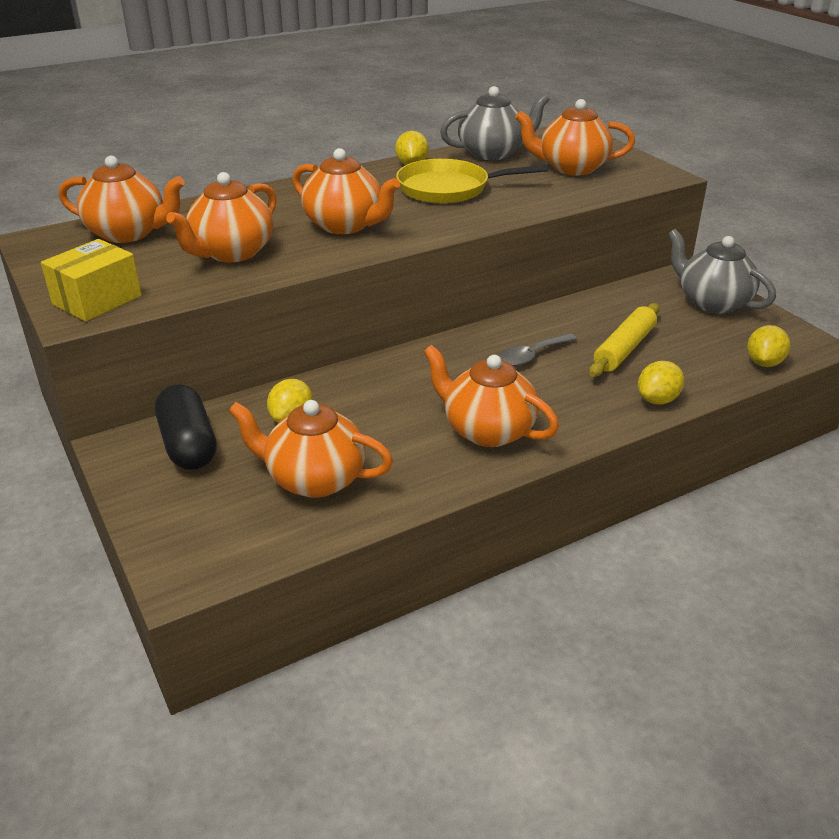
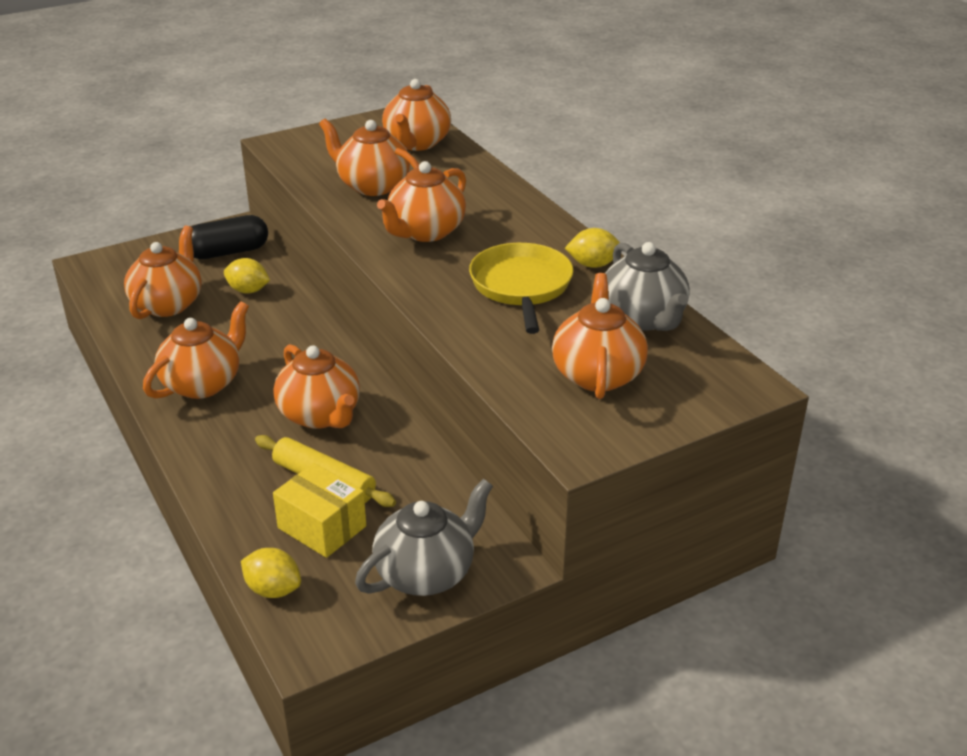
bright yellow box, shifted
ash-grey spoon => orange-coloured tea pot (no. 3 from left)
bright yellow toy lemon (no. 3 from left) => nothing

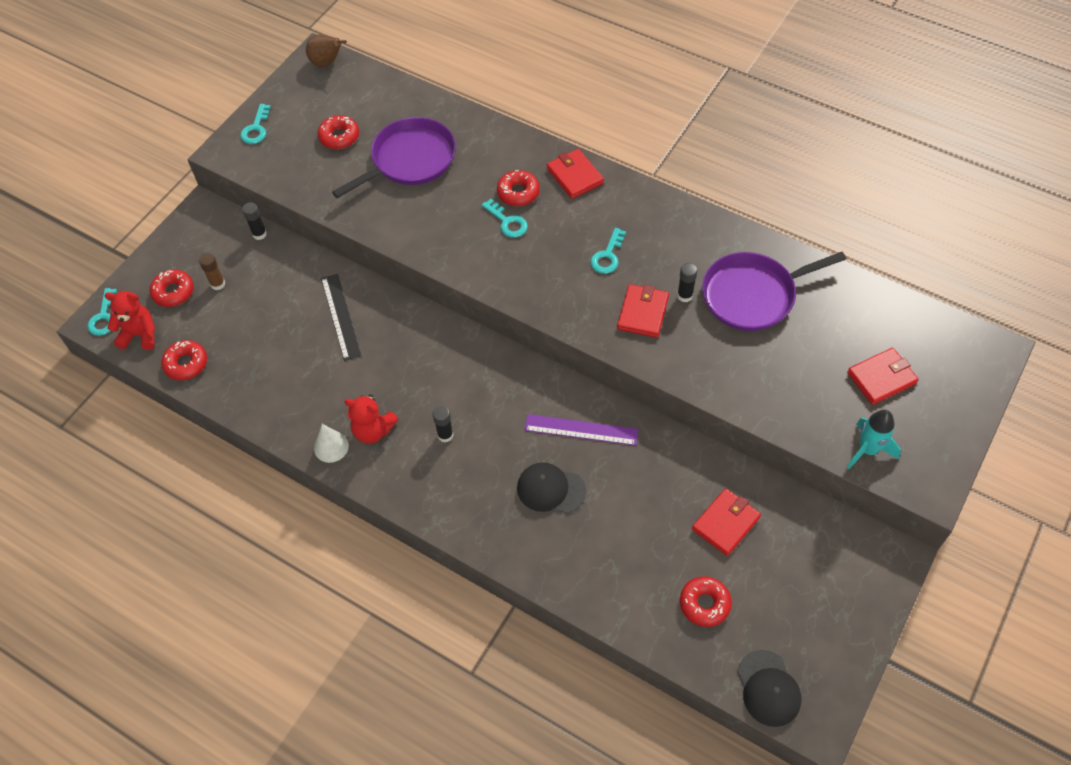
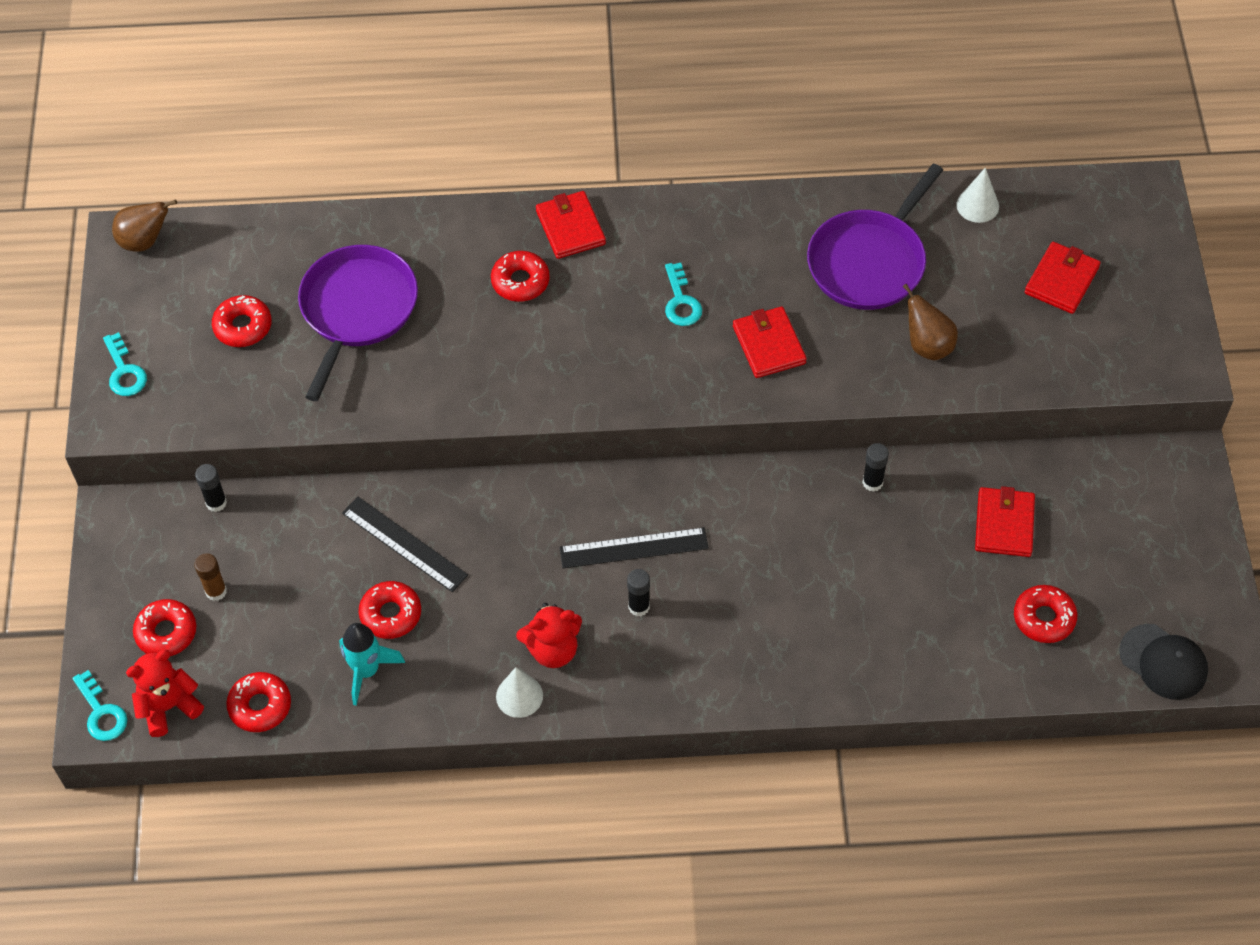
turquoise latchkey (no. 3 from left) => nothing
black baseball cap (no. 1 from left) => nothing
purple ruler => nothing
crimson wallet (no. 1 from left), 45 degrees clockwise
black stick of glue (no. 3 from left), shifted
turquoise spaceship, shifted
nothing => crimson donut (no. 4 from left)
nothing => black ruler (no. 2 from left)
nothing => dark brown pear fruit (no. 2 from left)
nothing => snow-white cone (no. 2 from left)

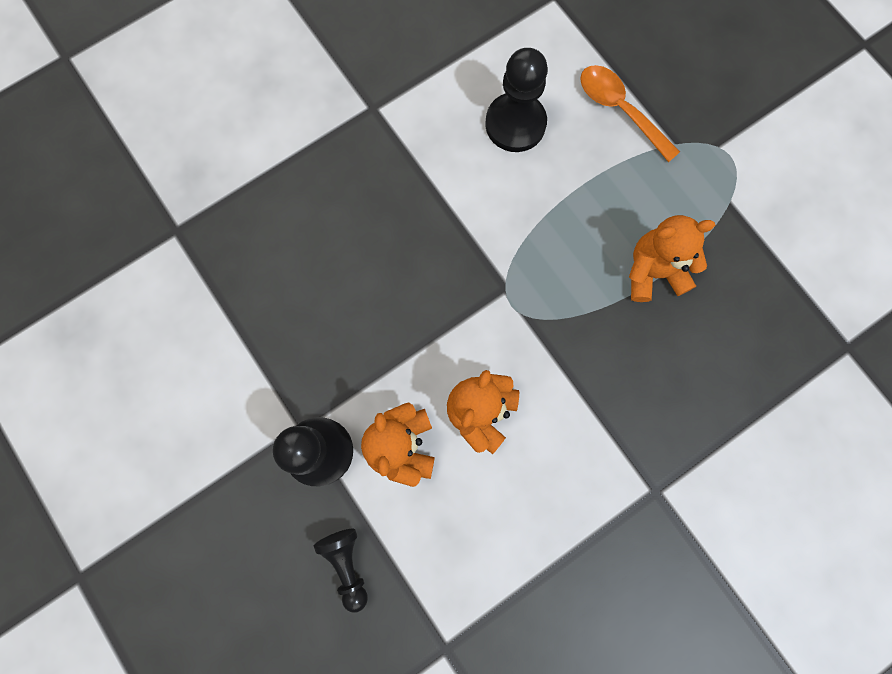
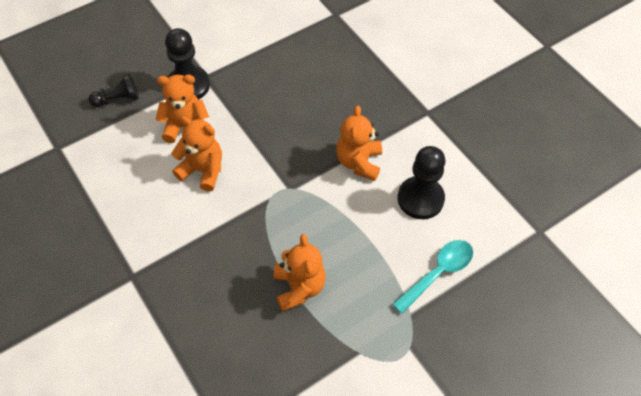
orange-coloured spoon => turquoise spoon
nothing => orange-coloured stuffed bear (no. 4 from left)

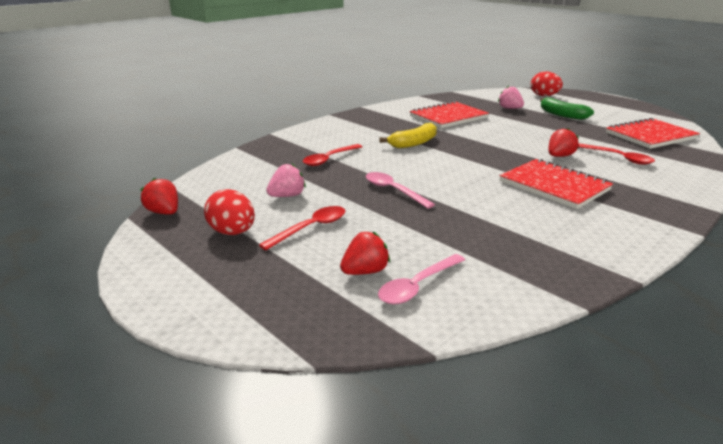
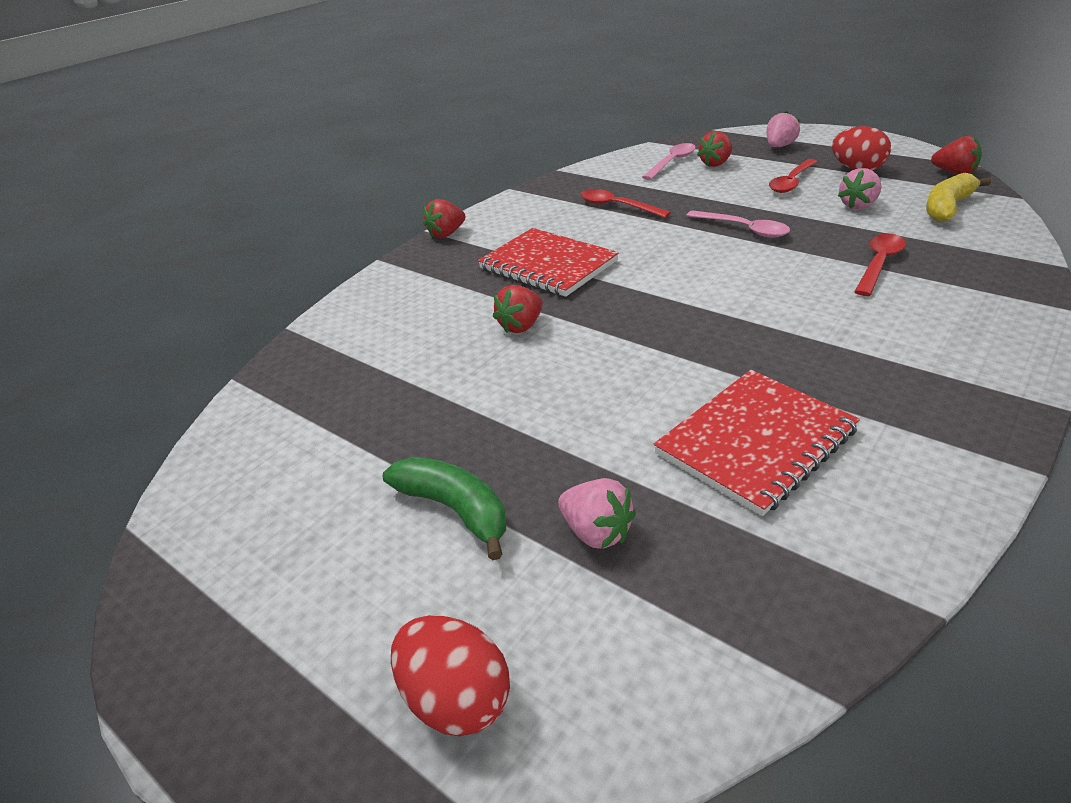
bright yellow banana, shifted
crimson spoon (no. 3 from left in the first image) => crimson spoon (no. 1 from left), shifted
crimson notebook (no. 3 from left) => nothing
nothing => crimson berry (no. 1 from left)
nothing => rosy berry (no. 2 from left)

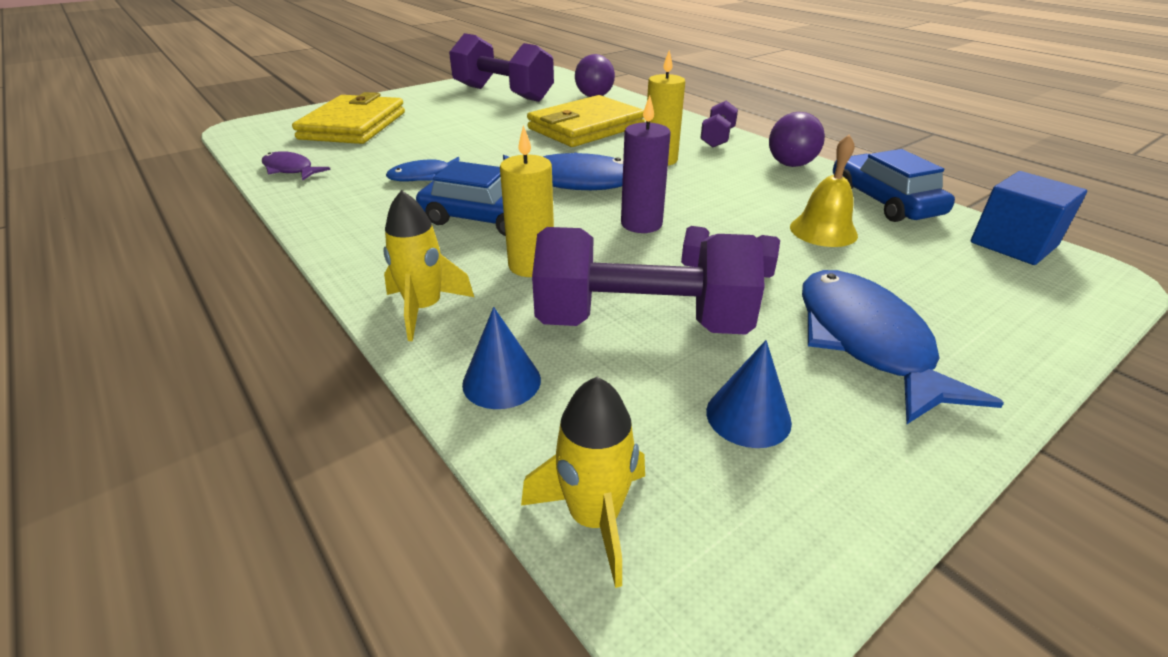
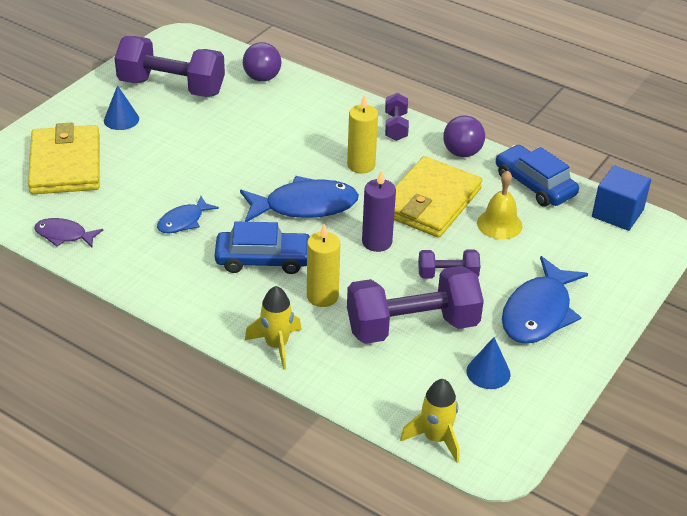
cobalt cone (no. 1 from left), shifted
bright yellow wallet (no. 2 from left), shifted
cobalt fish (no. 3 from left), 120 degrees counterclockwise

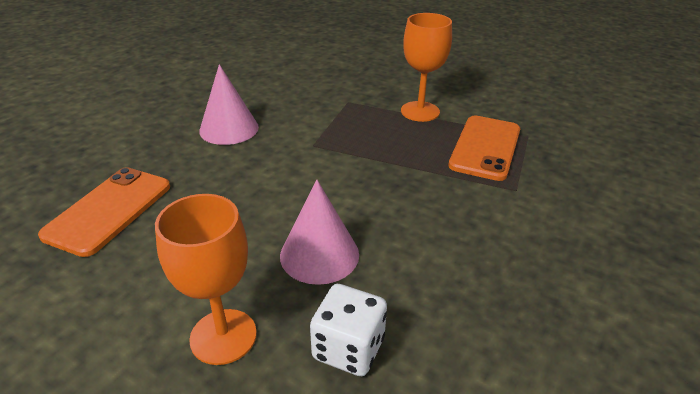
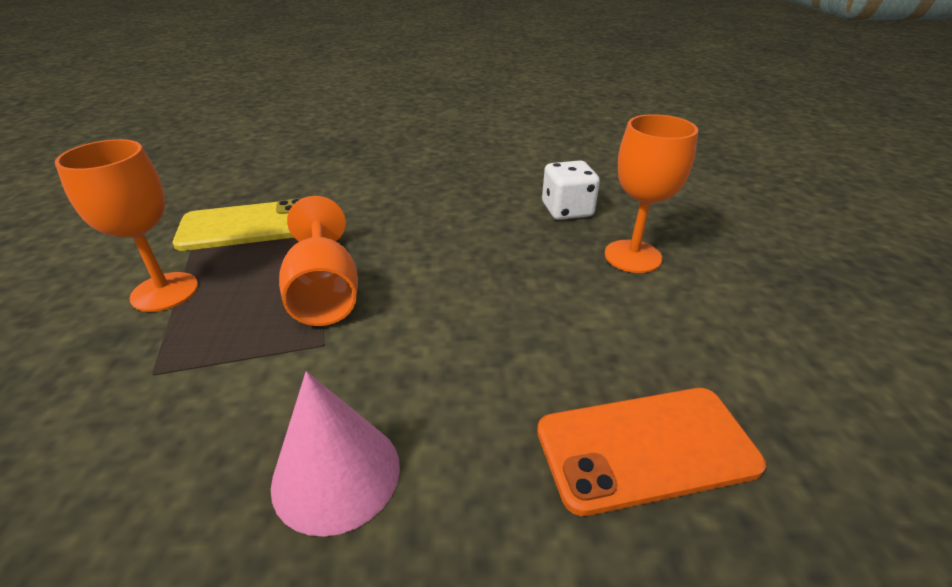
rosy cone (no. 2 from left) => nothing
orange-coloured mobile phone (no. 2 from left) => bright yellow mobile phone
nothing => orange-coloured wine glass (no. 2 from left)

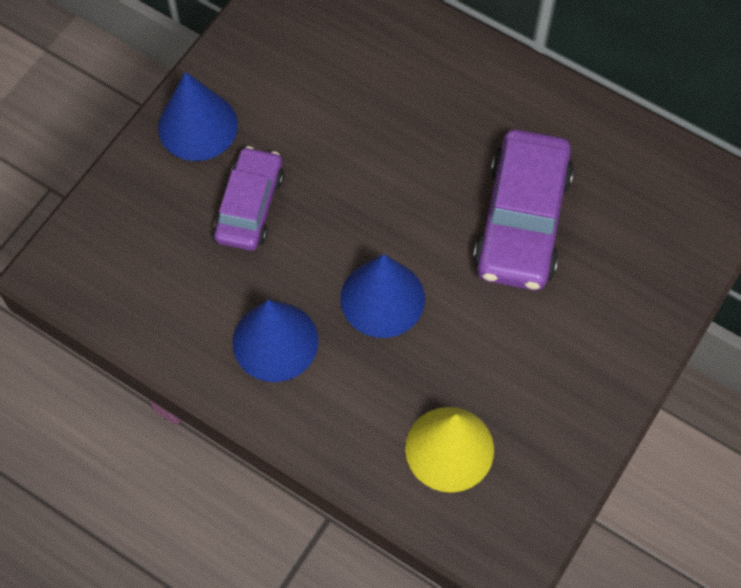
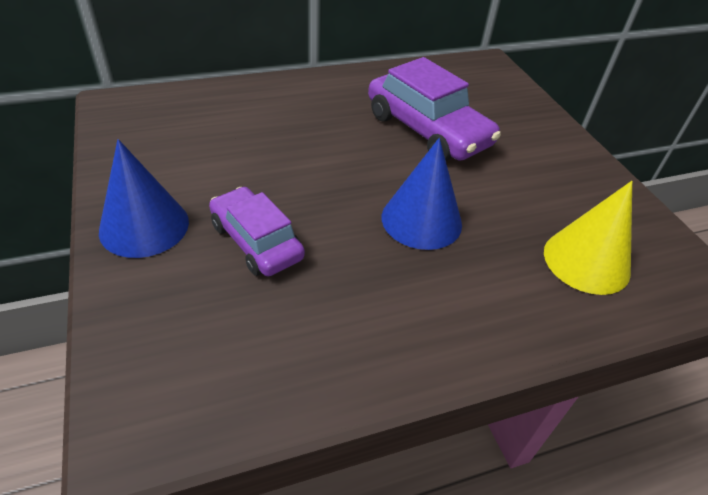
cobalt cone (no. 2 from left) => nothing

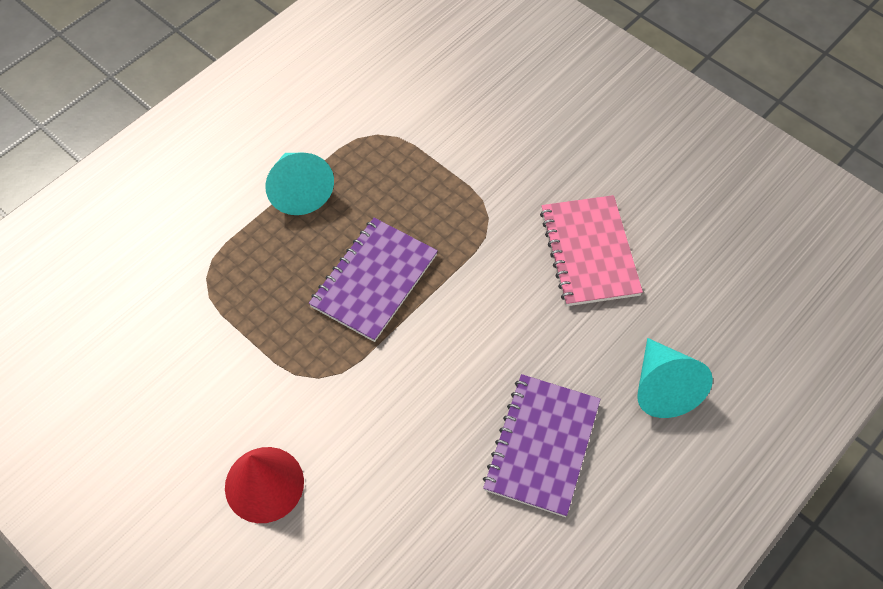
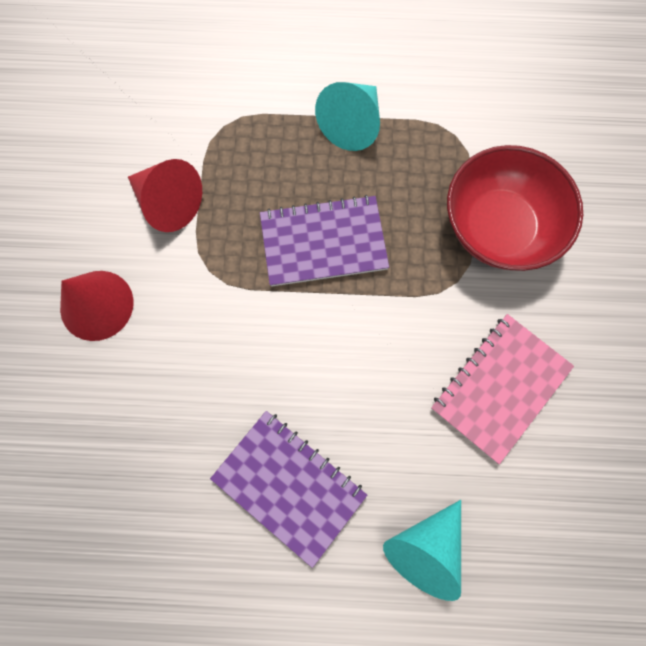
purple notebook (no. 2 from left in the first image) => purple notebook (no. 1 from left), 60 degrees clockwise
nothing => crimson cone (no. 2 from left)
nothing => crimson serving bowl

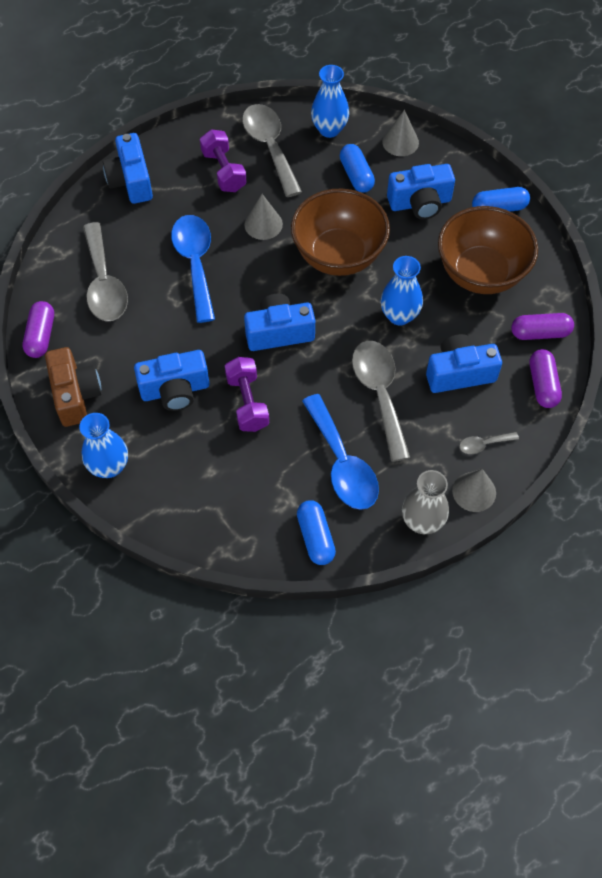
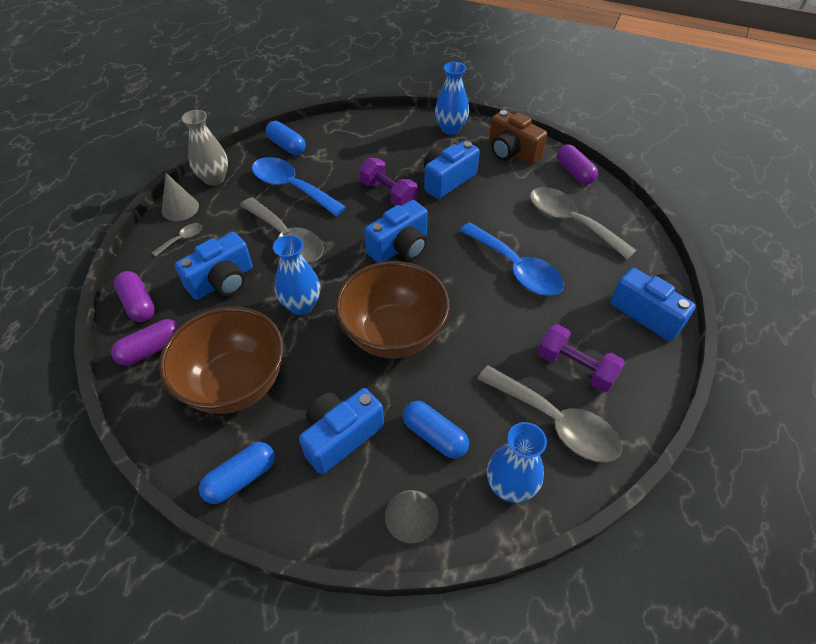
ash-grey cone (no. 1 from left) => nothing

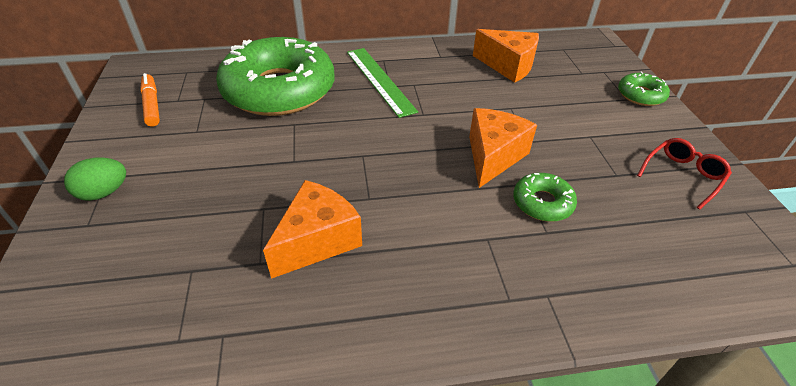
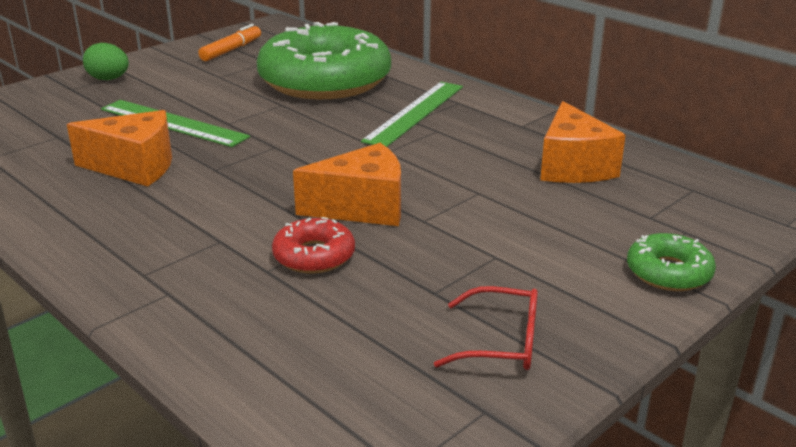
green donut (no. 2 from left) => crimson donut
nothing => green ruler (no. 1 from left)

